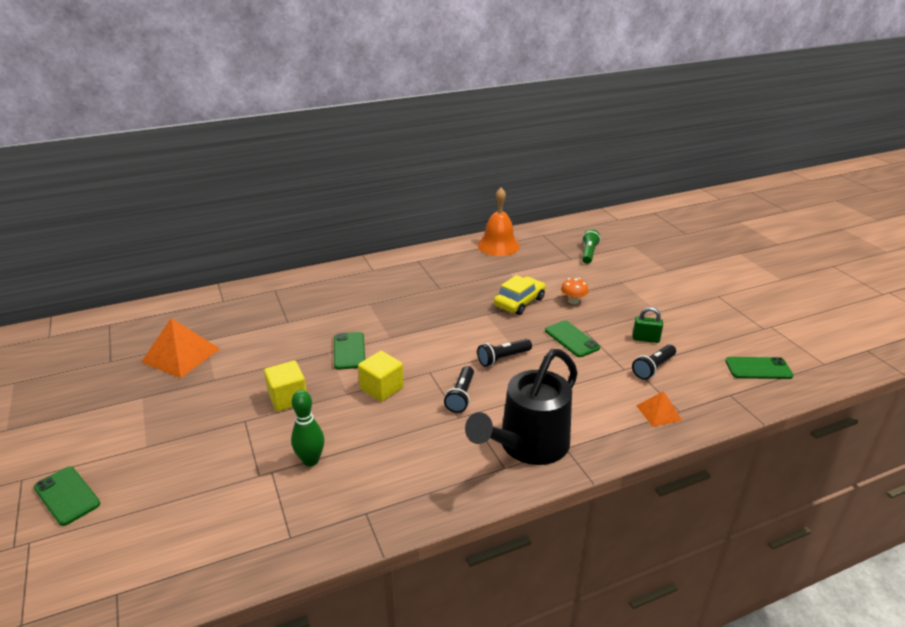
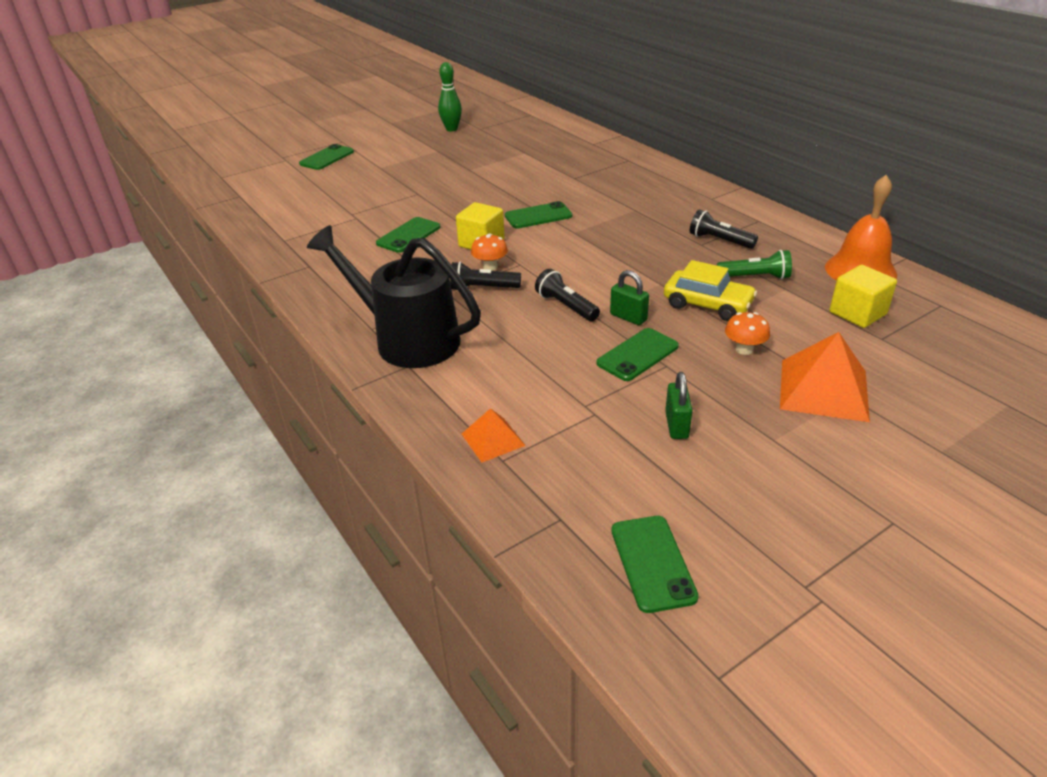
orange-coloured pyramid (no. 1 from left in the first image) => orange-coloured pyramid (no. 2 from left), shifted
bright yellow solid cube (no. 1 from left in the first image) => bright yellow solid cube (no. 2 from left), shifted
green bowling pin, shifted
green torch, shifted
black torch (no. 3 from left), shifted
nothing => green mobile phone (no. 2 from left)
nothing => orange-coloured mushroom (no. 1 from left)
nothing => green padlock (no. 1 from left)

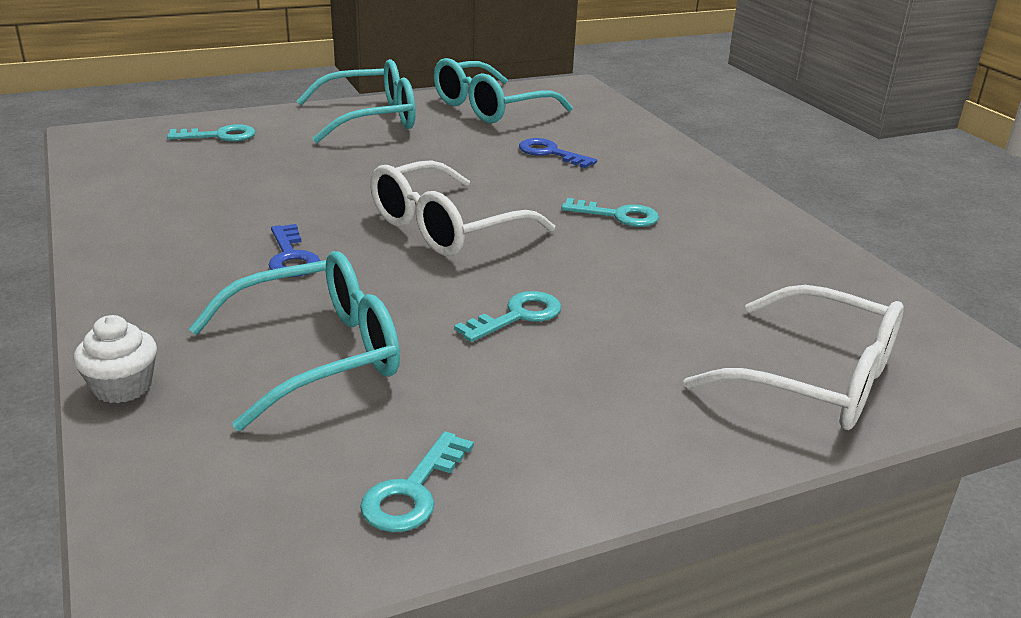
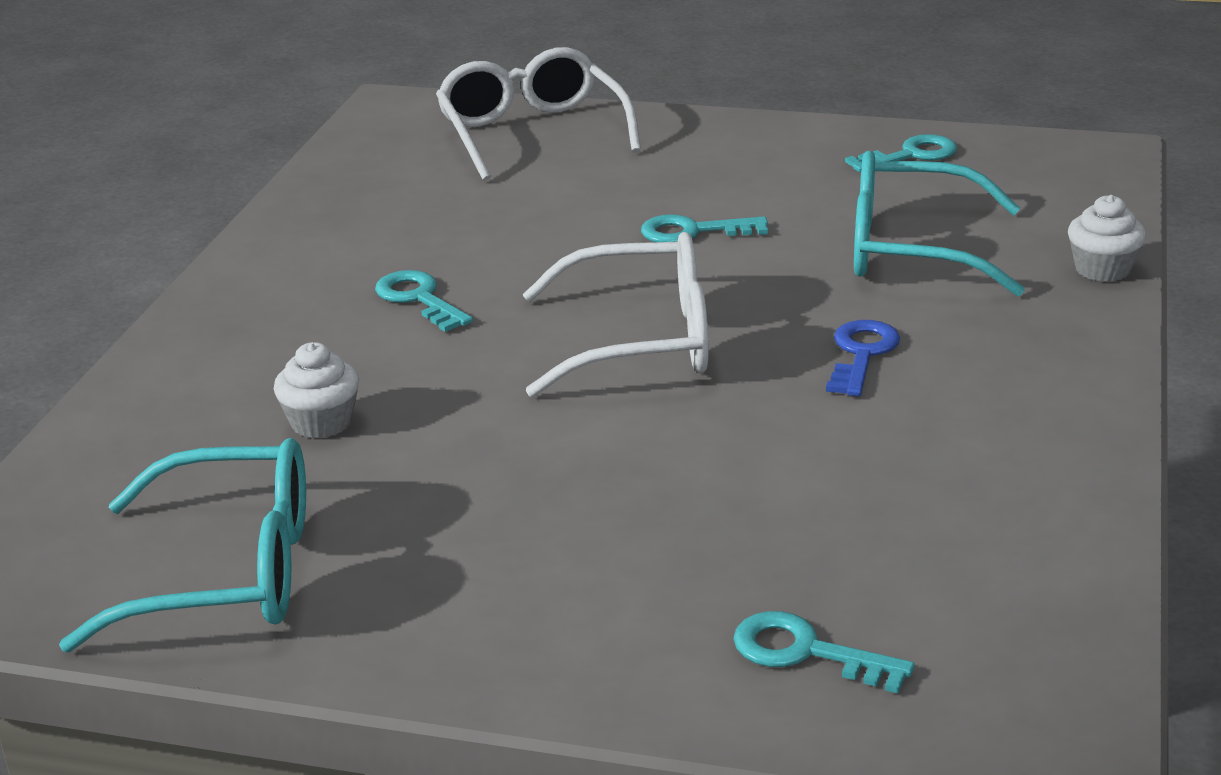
turquoise glasses (no. 2 from left) => nothing
cobalt latchkey (no. 2 from left) => snow-white cupcake (no. 1 from left)

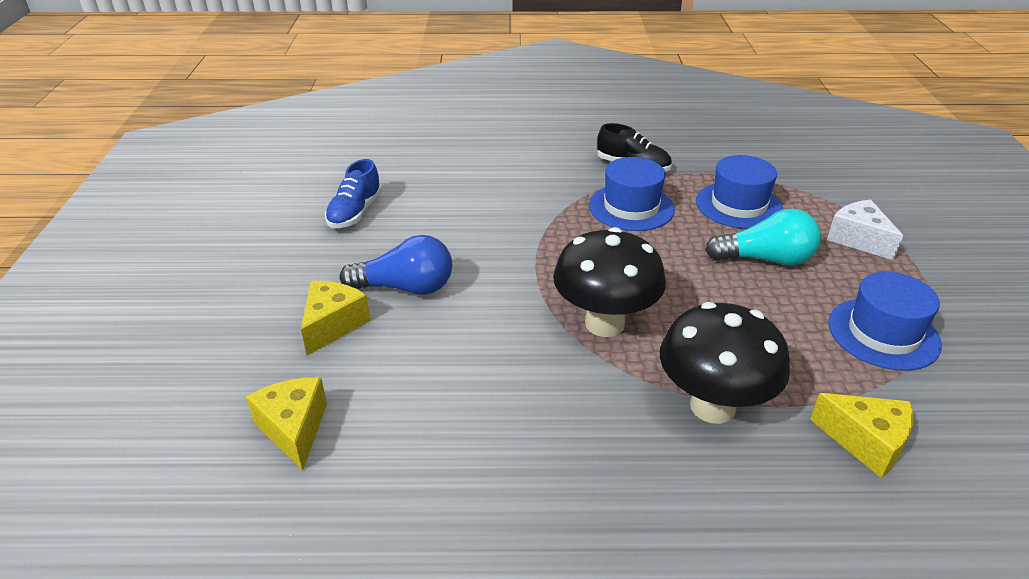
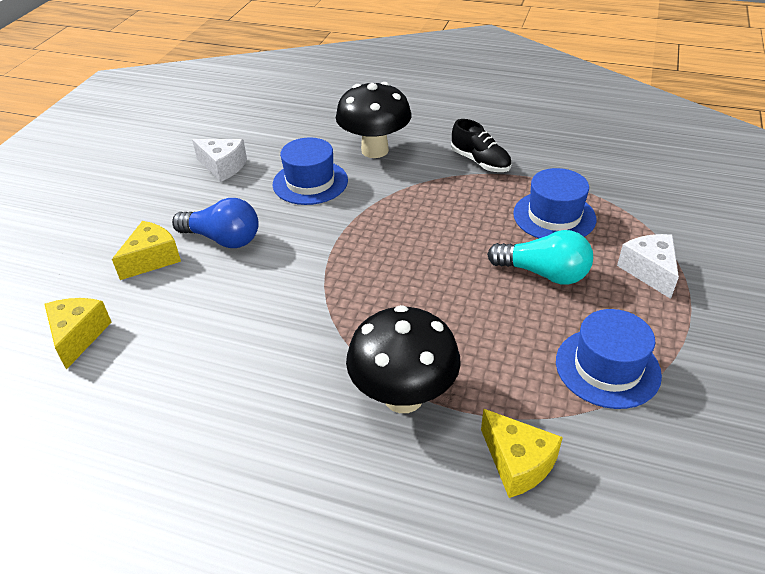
cobalt shoe => snow-white cheese wedge (no. 1 from left)
black mushroom (no. 1 from left), shifted
cobalt tall hat (no. 1 from left), shifted

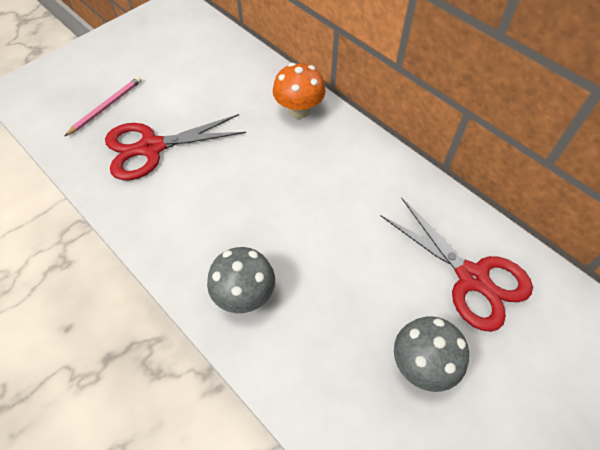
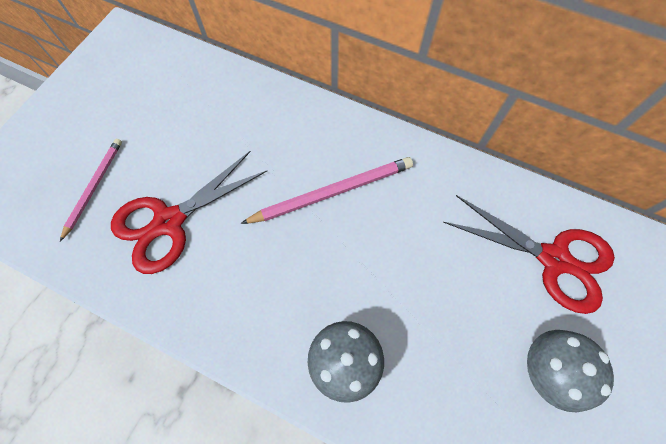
orange-coloured mushroom => nothing
nothing => rosy pencil (no. 2 from left)

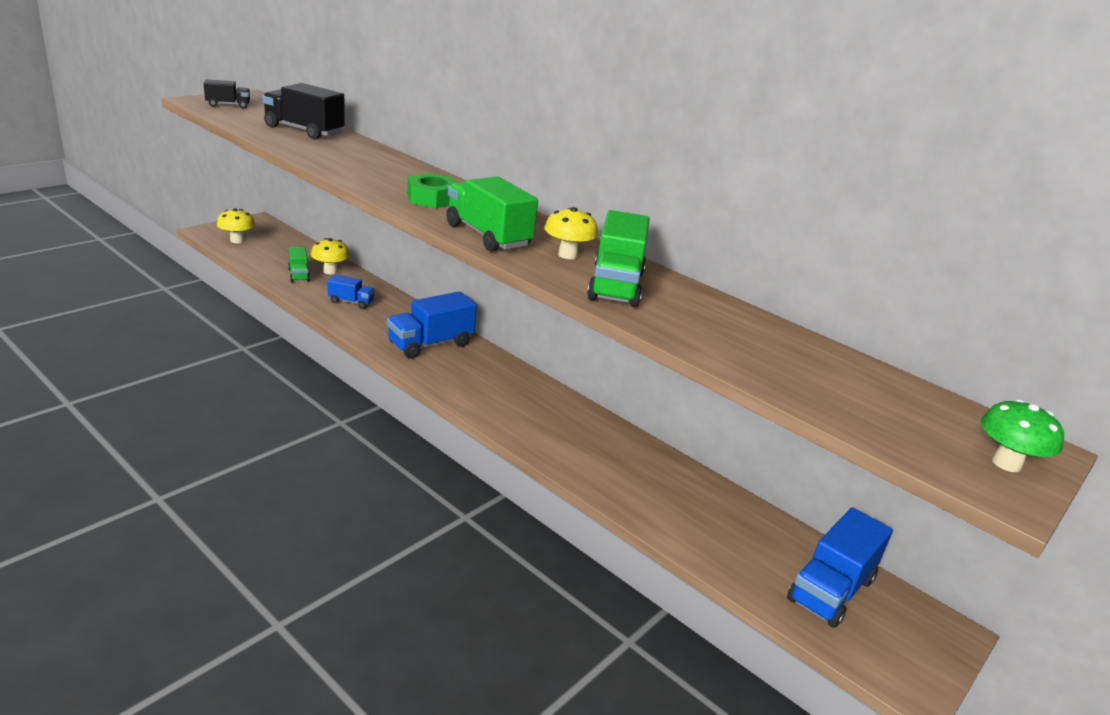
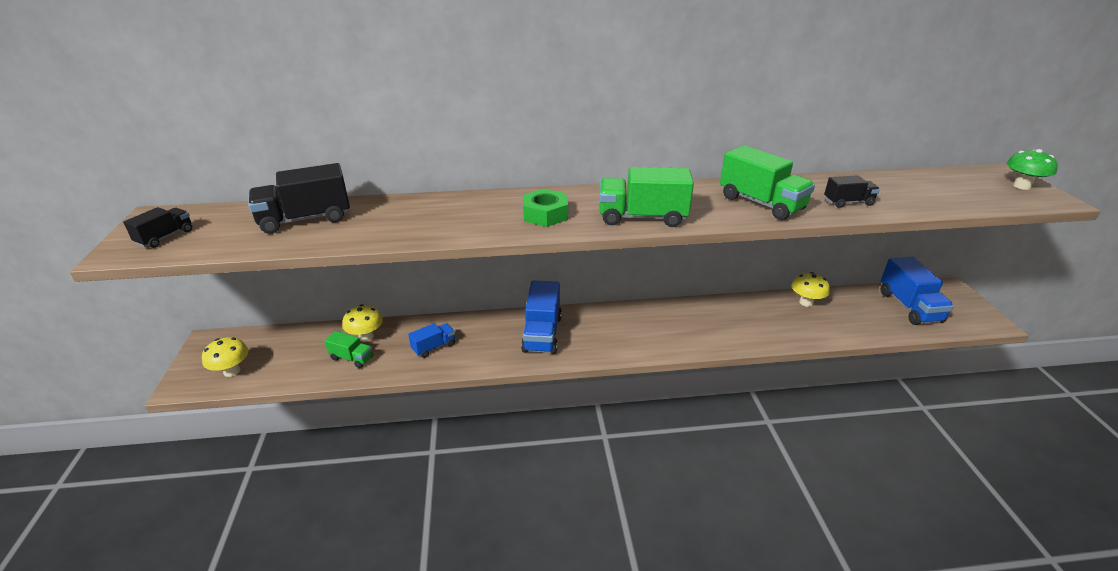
bright yellow mushroom (no. 3 from left), shifted
nothing => black toy truck (no. 3 from left)

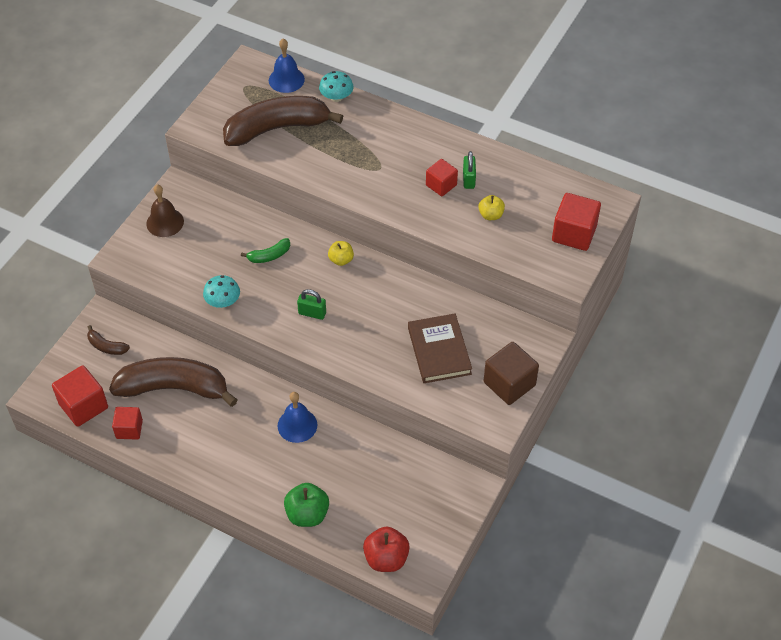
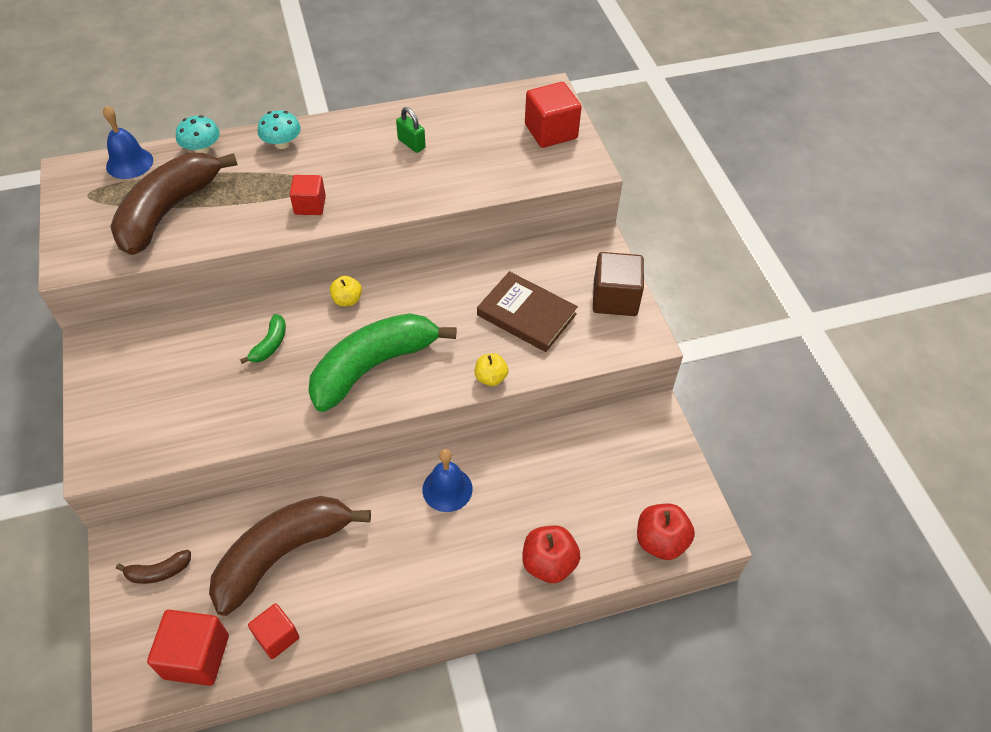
dark brown hand bell => nothing
turquoise mushroom (no. 1 from left in the first image) => turquoise mushroom (no. 2 from left), shifted
green apple => crimson apple (no. 1 from left)
green padlock (no. 1 from left) => green banana (no. 2 from left)
crimson solid cube (no. 3 from left), shifted
bright yellow apple (no. 2 from left), shifted

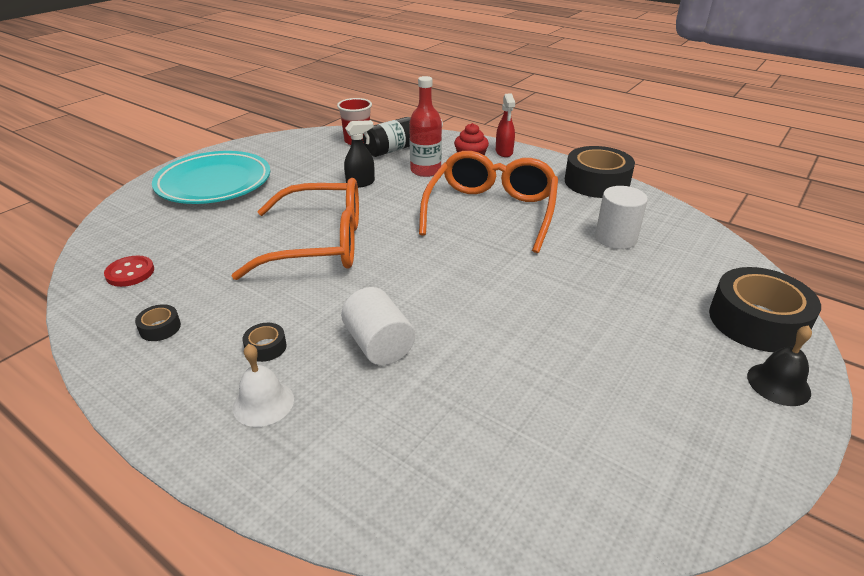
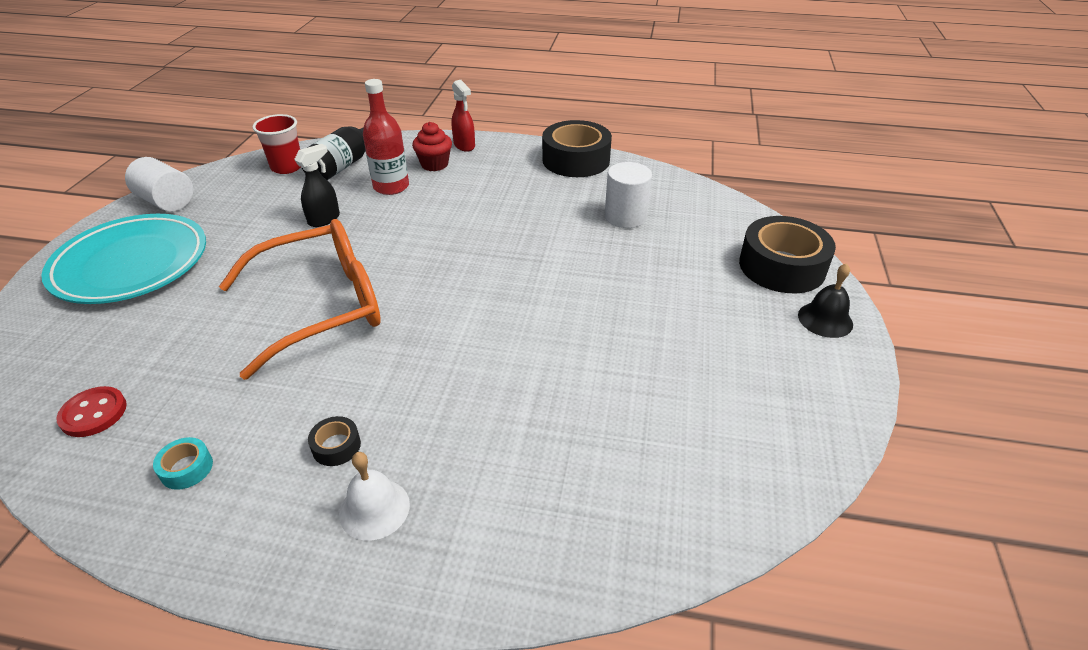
black sticky tape (no. 1 from left) => turquoise sticky tape
snow-white cylinder shape (no. 1 from left), shifted
orange-coloured glasses (no. 2 from left) => nothing

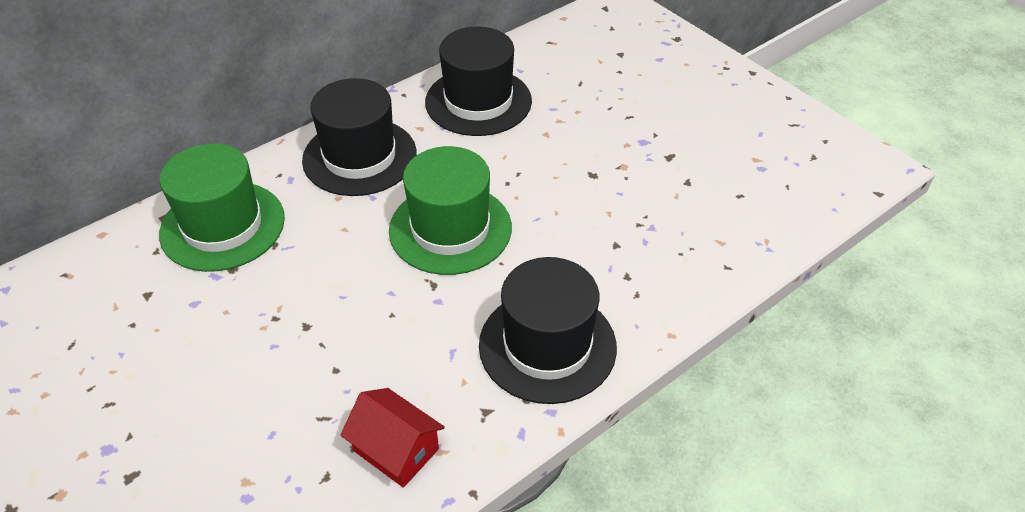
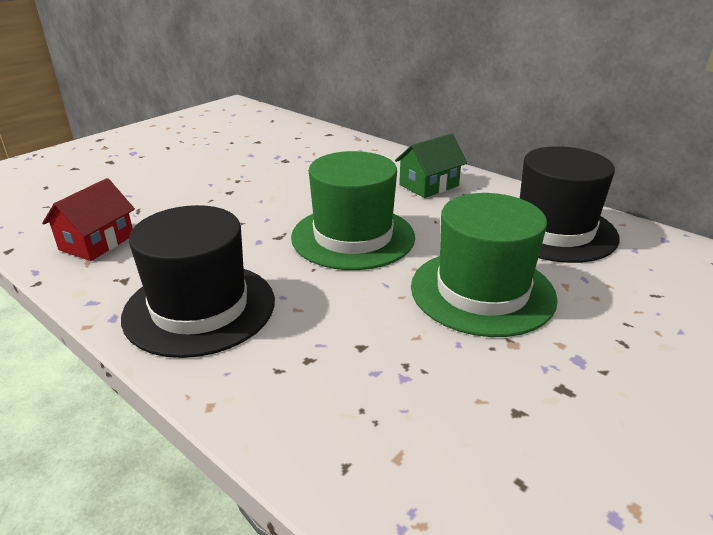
green tall hat (no. 1 from left in the first image) => green tall hat (no. 2 from left), shifted
black tall hat (no. 1 from left) => green house

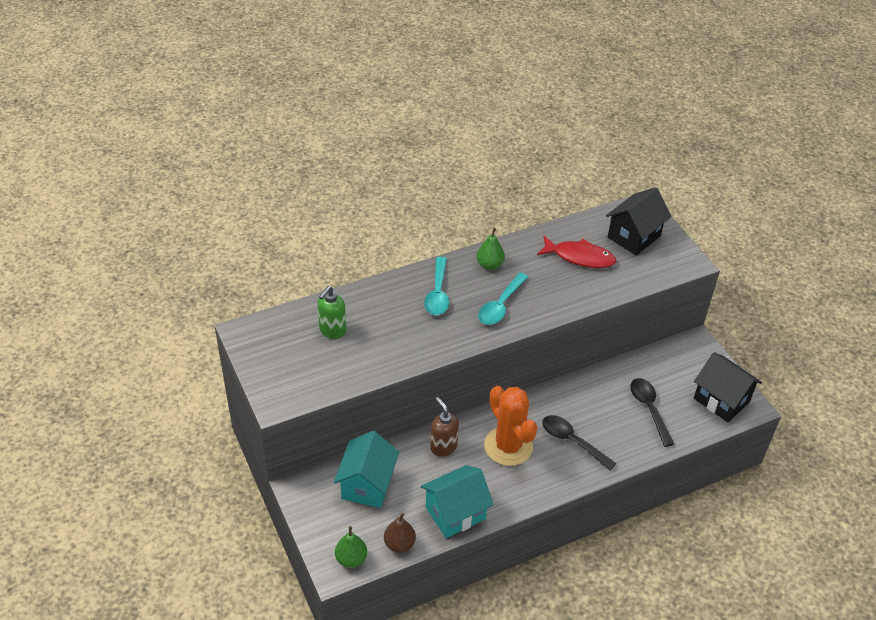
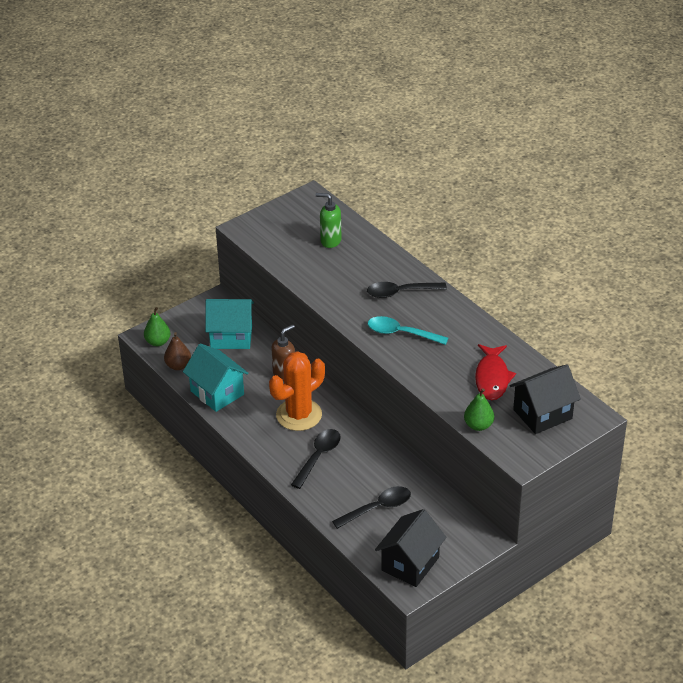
turquoise spoon (no. 1 from left) => black spoon (no. 3 from left)
green pear fruit (no. 2 from left), shifted
black house (no. 1 from left in the first image) => black house (no. 2 from left), 60 degrees counterclockwise

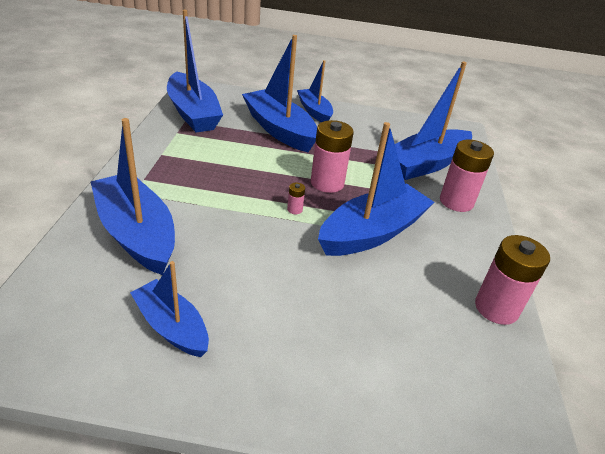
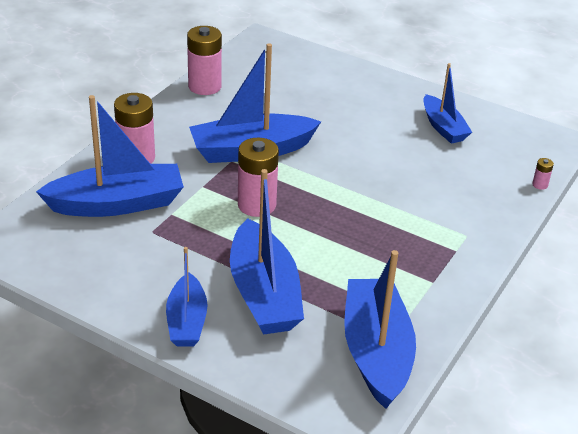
cobalt toy boat (no. 1 from left) => nothing
rosy power cell (no. 1 from left in the first image) => rosy power cell (no. 4 from left), shifted

